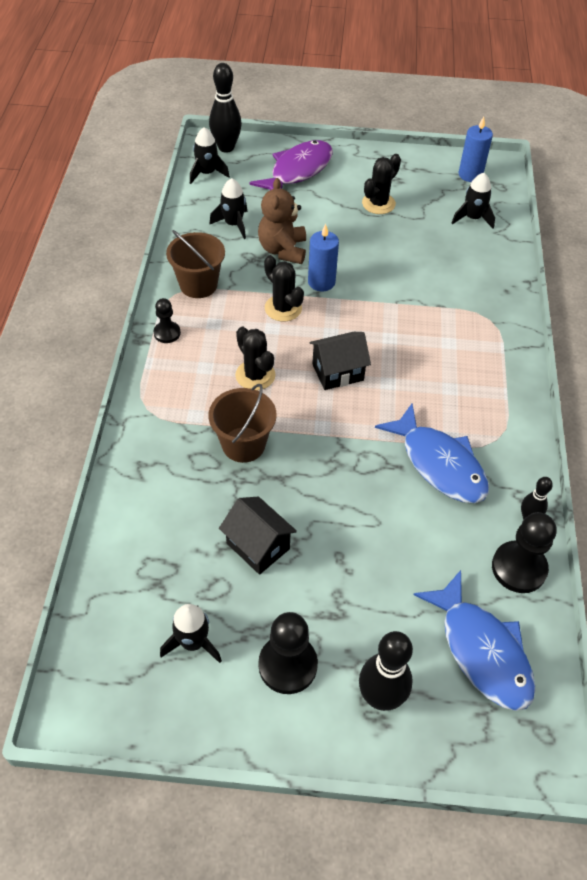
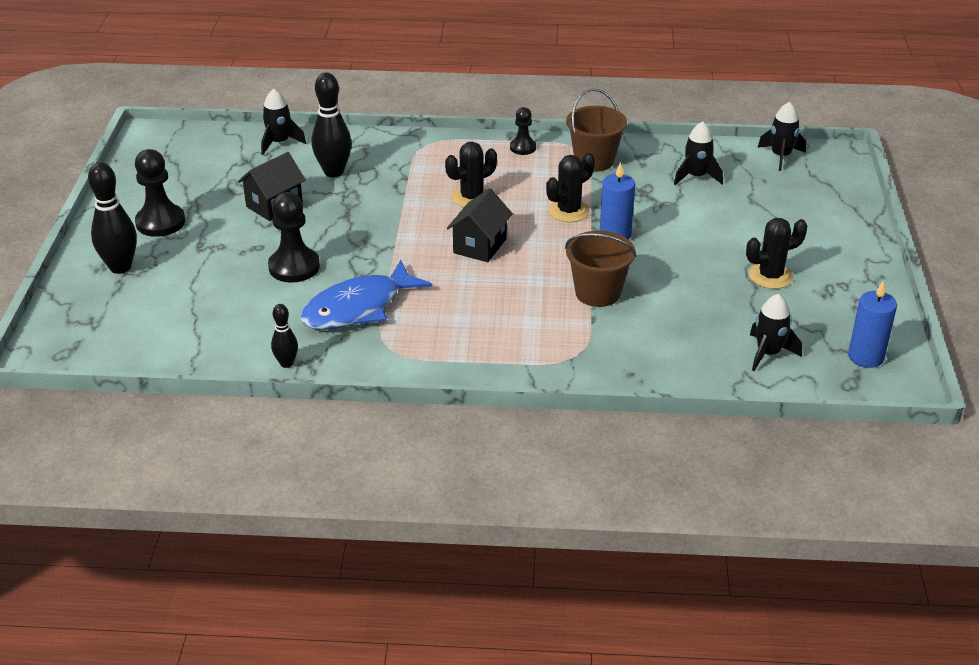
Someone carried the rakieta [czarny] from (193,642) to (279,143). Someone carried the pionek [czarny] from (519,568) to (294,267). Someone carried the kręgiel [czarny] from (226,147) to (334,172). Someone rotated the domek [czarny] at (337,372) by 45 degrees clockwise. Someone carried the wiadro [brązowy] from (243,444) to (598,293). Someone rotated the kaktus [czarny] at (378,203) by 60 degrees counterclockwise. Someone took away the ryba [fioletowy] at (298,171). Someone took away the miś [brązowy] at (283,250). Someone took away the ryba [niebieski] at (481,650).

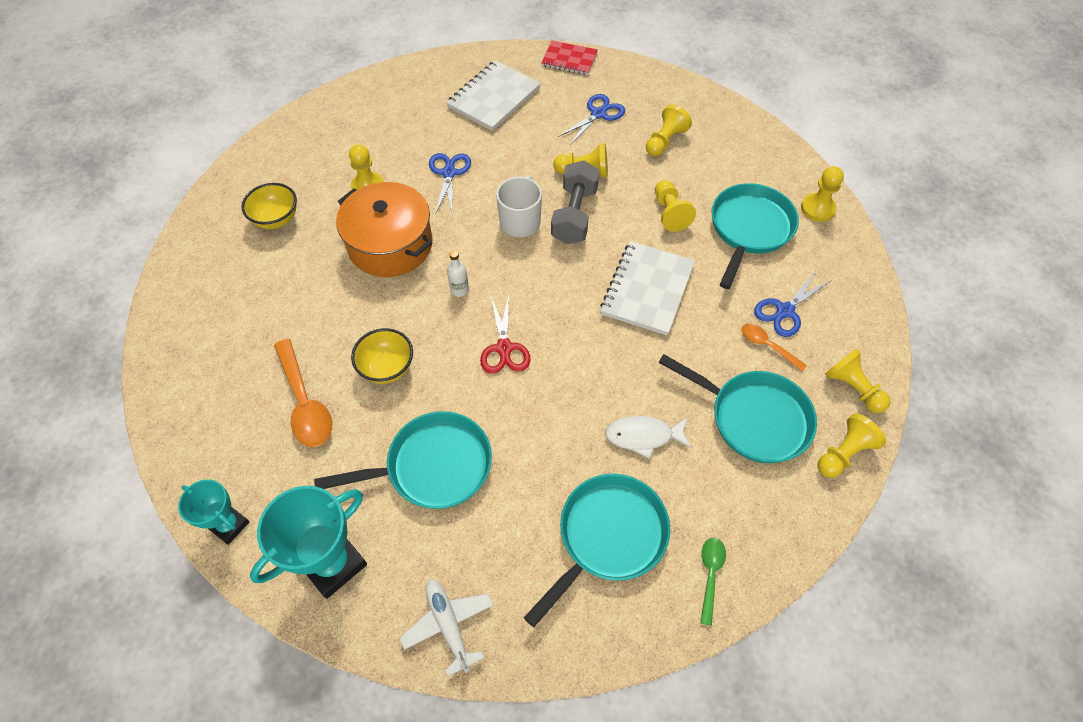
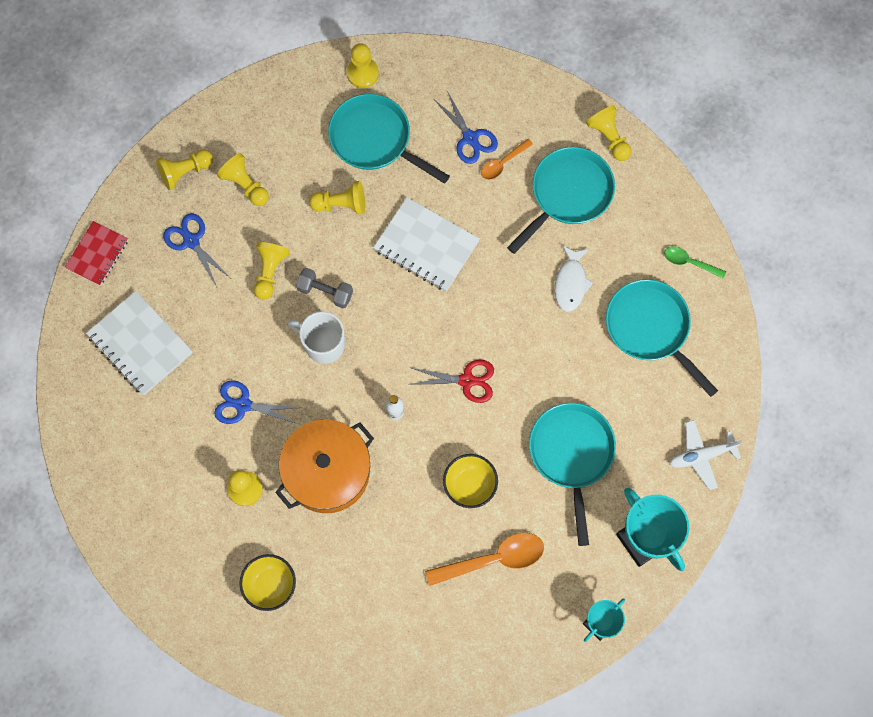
Someone carried the pionek [żółty] from (852,388) to (185,172). Someone scaled the hantel [szary] at (574,215) by 0.66.

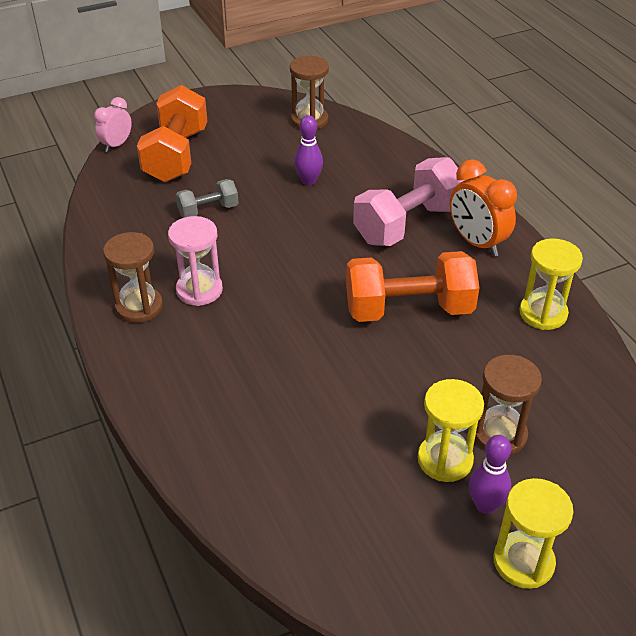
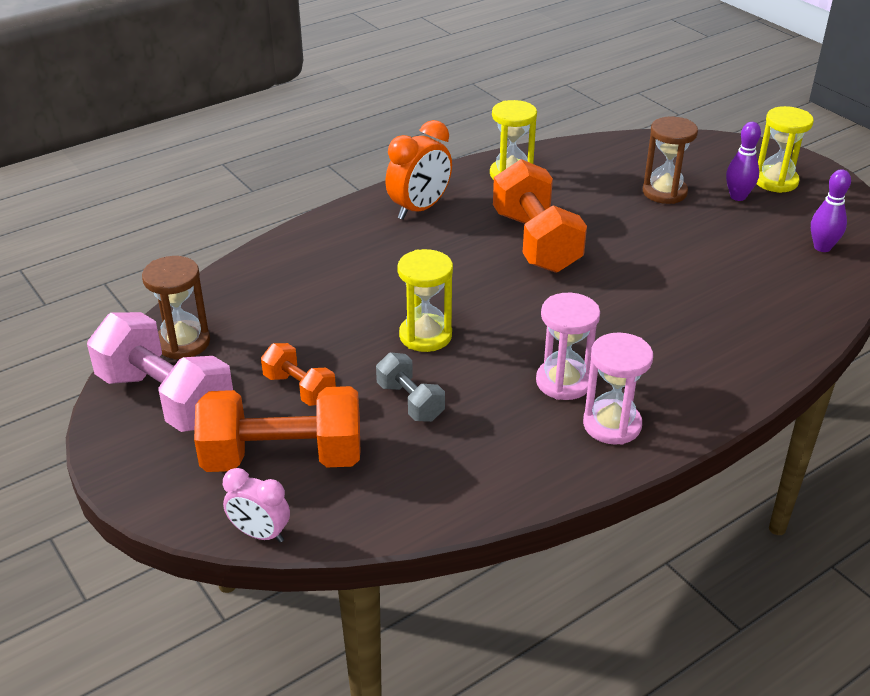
Someone carried the hantel [różowy] from (408,224) to (166,399). Someone put down the hantel [pomarańczowy] at (299,389). Someone carried the klepsydra [żółty] from (445,460) to (425,335). Someone repainted the klepsydra [brązowy] at (139,307), which became the klepsydra [różowy] at (612,425). Someone carried the kręgiel [fioletowy] from (308,181) to (822,247).

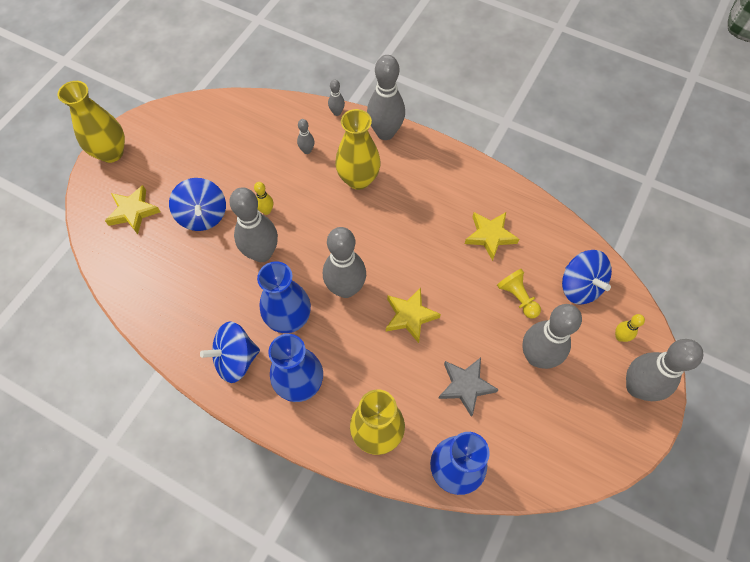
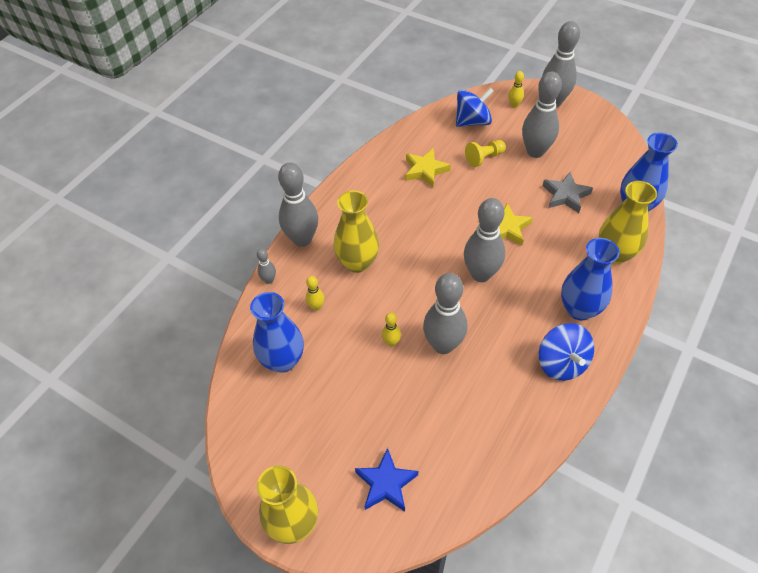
Someone carried the wazon [niebieski] from (289,319) to (283,360). Someone repainted the kręgiel [szary] at (307,150), which became the kręgiel [żółty] at (316,307). Someone repainted the gwiazda [żółty] at (133,212), which became the gwiazda [niebieski] at (386,483). Someone took away the bączek [niebieski] at (203,215).

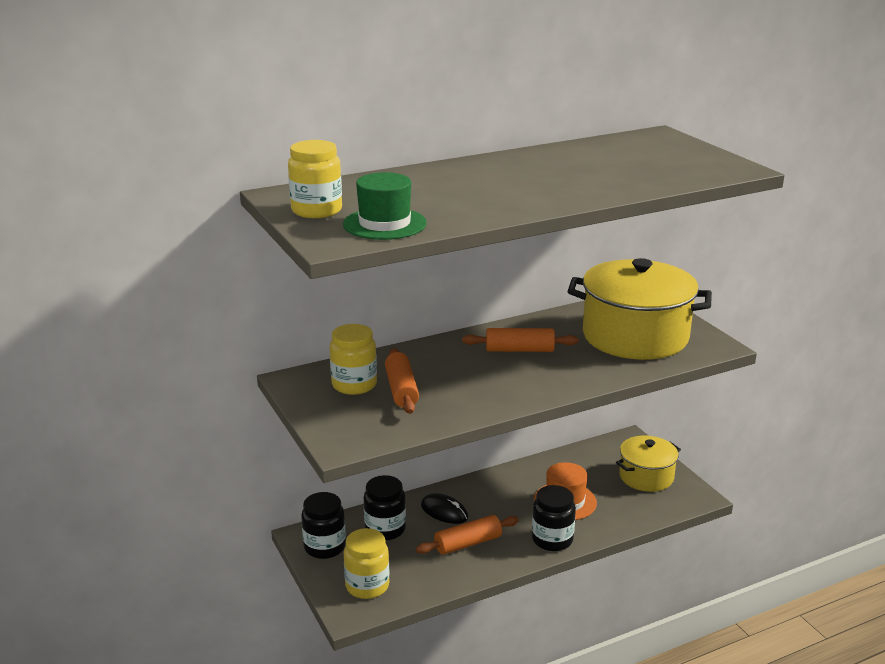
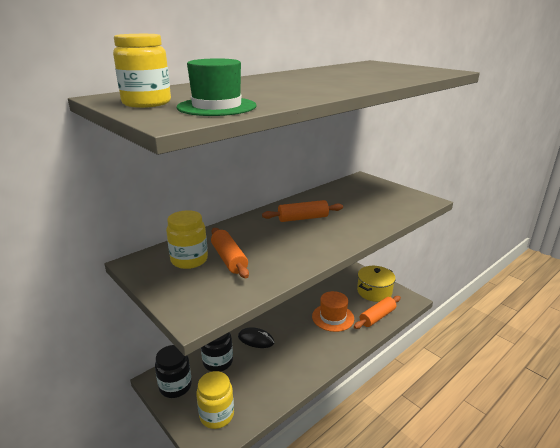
Someone carried the wałek do ciasta [pomarańczowy] from (468,543) to (377,317). Someone took away the słoik [czarny] at (552,539). Someone took away the garnek [żółty] at (635,336).

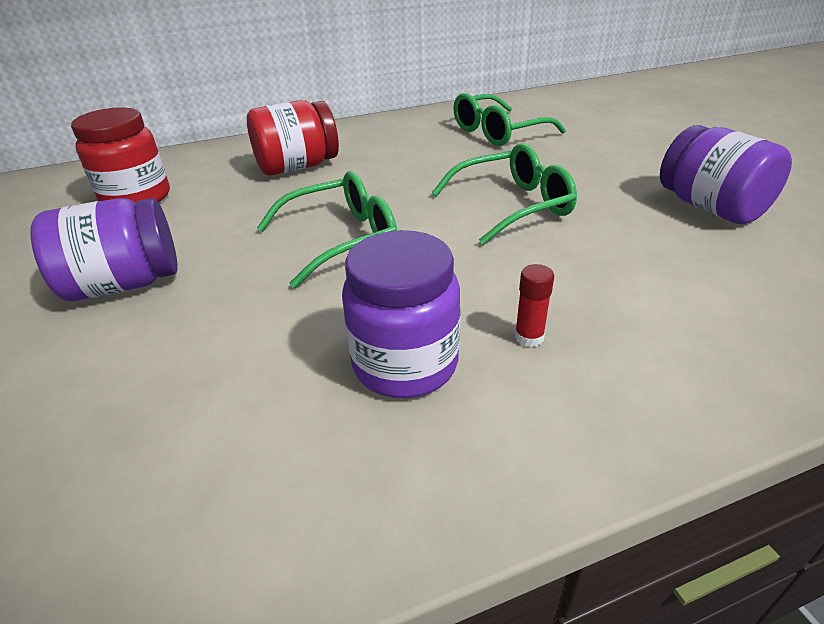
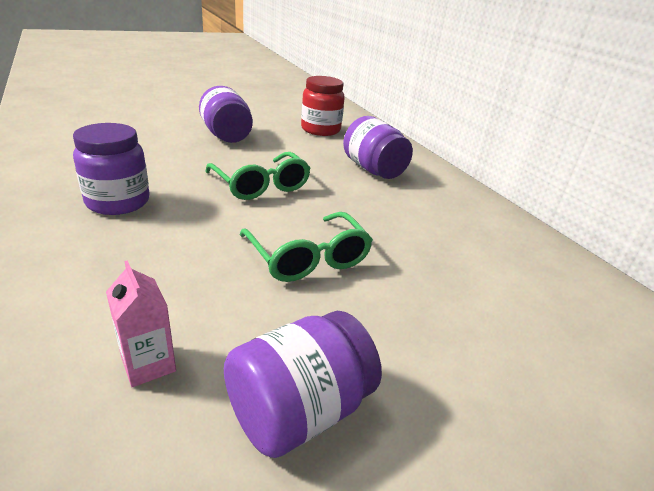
Someone put down the karton mleka [różowy] at (148,364). Someone repainted the słoik [czerwony] at (297,167), which became the słoik [fioletowy] at (373,170). Someone took away the okulary [zielony] at (498,132). Someone took away the klej w sztyfcie [czerwony] at (529,337).

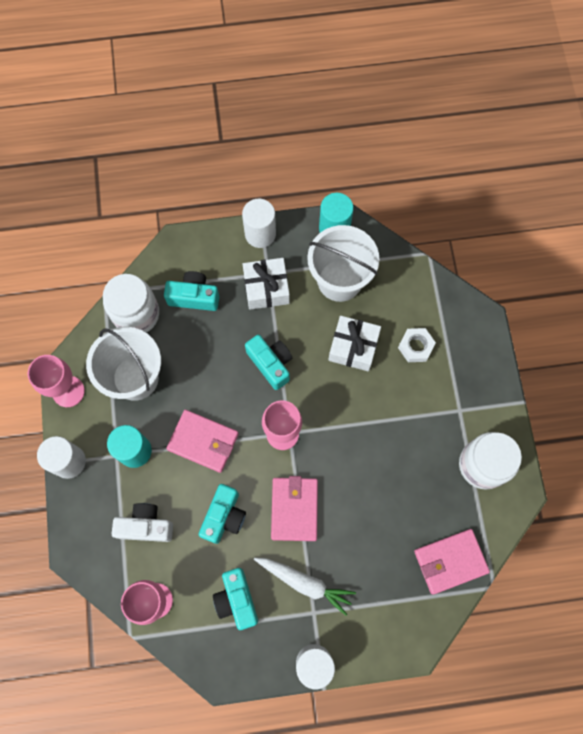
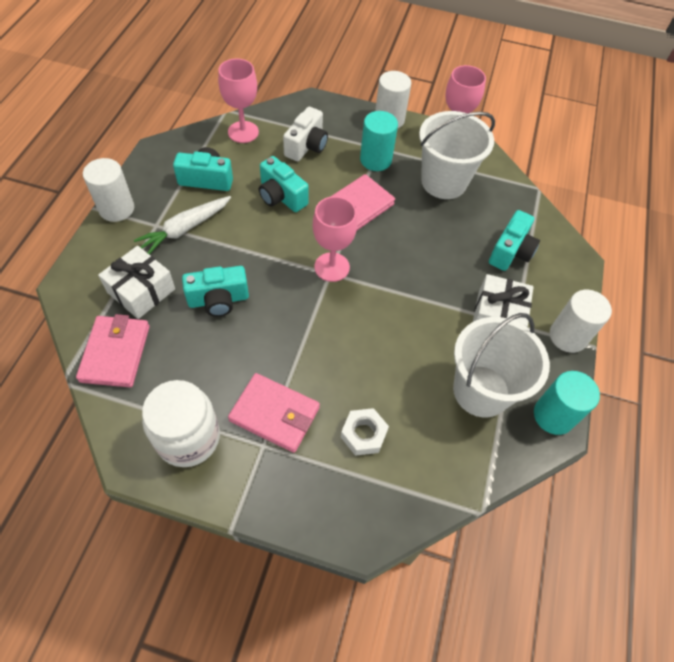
Someone carried the prezent [biały] from (353,347) to (141,291). Someone carried the aparat fotograficzny [turkusowy] from (271,364) to (218,300). Someone carried the portfel [różowy] from (294,509) to (274,414). Someone took away the słoik [biały] at (136,314).

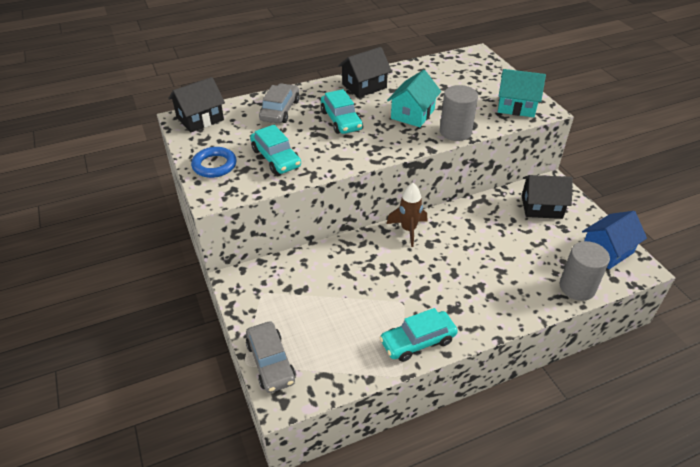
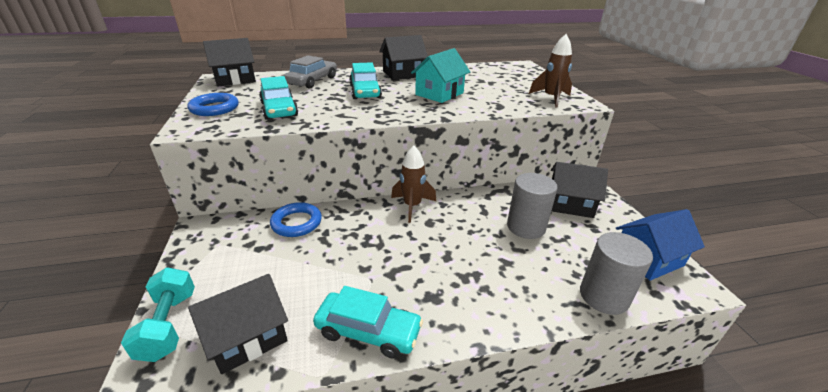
Someone swapped the samochód [szary] at (270,362) for the hantel [turkusowy] at (169,325). Someone put down the domek [czarny] at (247,337). Someone put down the pierścień [niebieski] at (296,223). Someone rotated the samochód [turkusowy] at (418,341) by 150 degrees counterclockwise. Someone carried the walec [szary] from (455,132) to (526,227). Someone swapped the domek [turkusowy] at (516,106) for the rakieta [brązowy] at (551,98).

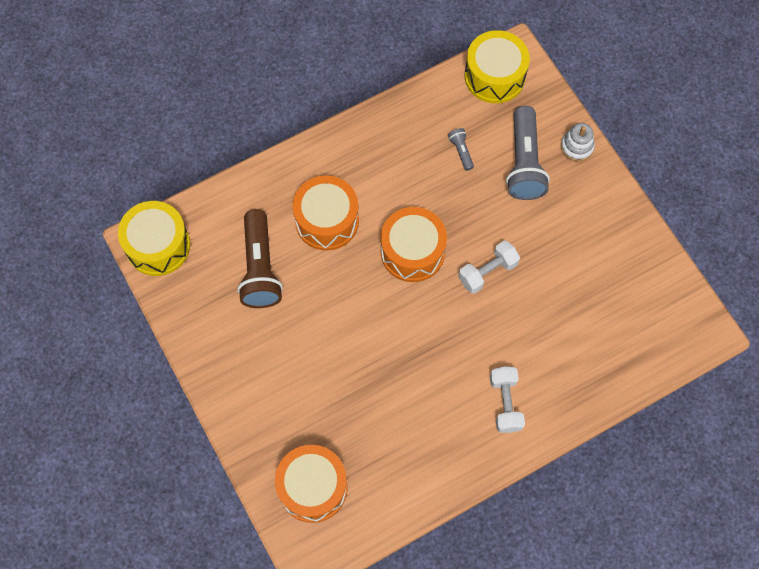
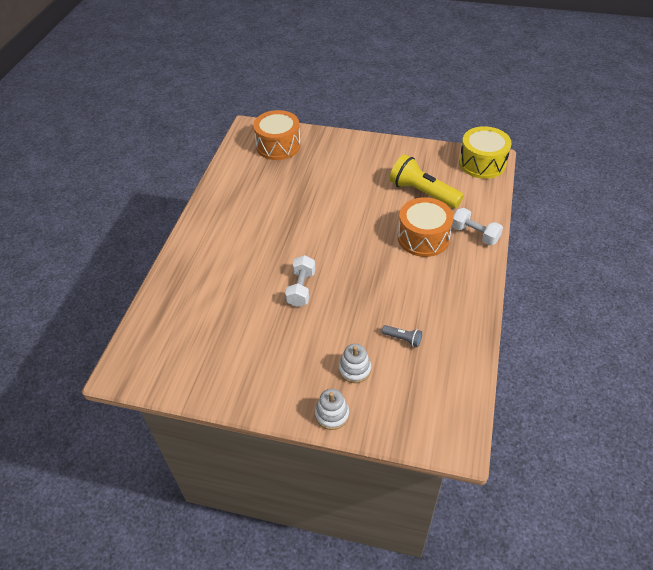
Someone swapped the latarka [szary] at (524,163) for the zabawka nakładanka [biały] at (354,369). Someone repainted the latarka [brązowy] at (260,268), which became the latarka [żółty] at (423,193). Someone carried the hantel [biały] from (505,403) to (474,234). Someone took away the bęben [pomarańczowy] at (412,252). Someone took away the bęben [żółty] at (494,76).

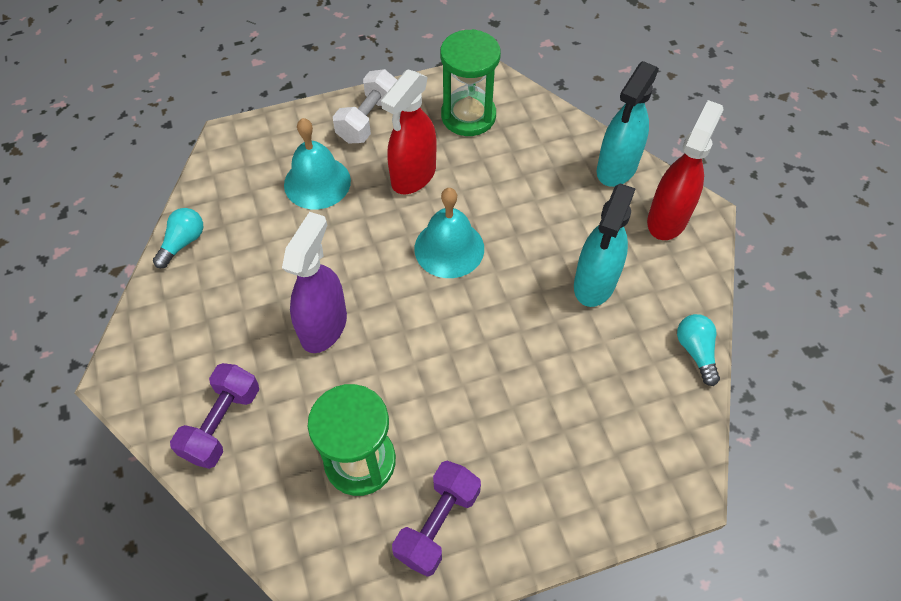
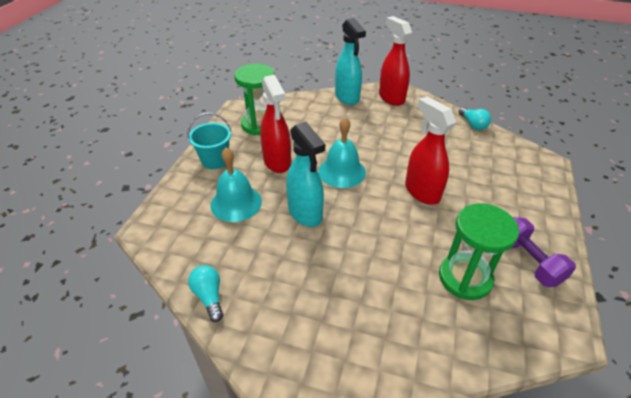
Someone swapped the hantel [biały] at (368,120) for the wiadro [turkusowy] at (215,160). Someone carried the spryskiwacz [turkusowy] from (594,283) to (305,213). Someone put down the spryskiwacz [czerwony] at (422,191). Someone rotated the żarówka [turkusowy] at (696,351) by 135 degrees counterclockwise. Someone took away the hantel [fioletowy] at (222,423). Someone took away the spryskiwacz [fioletowy] at (324,326).

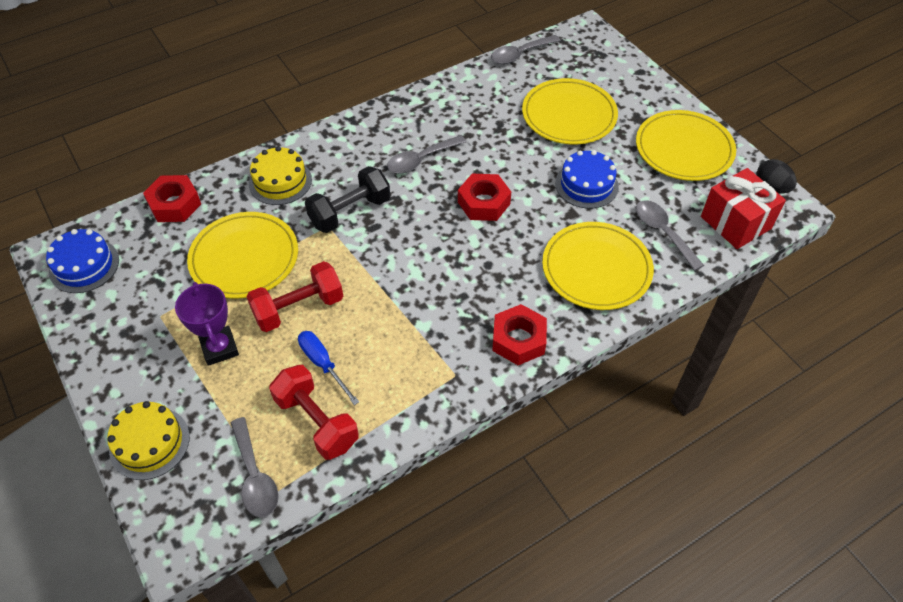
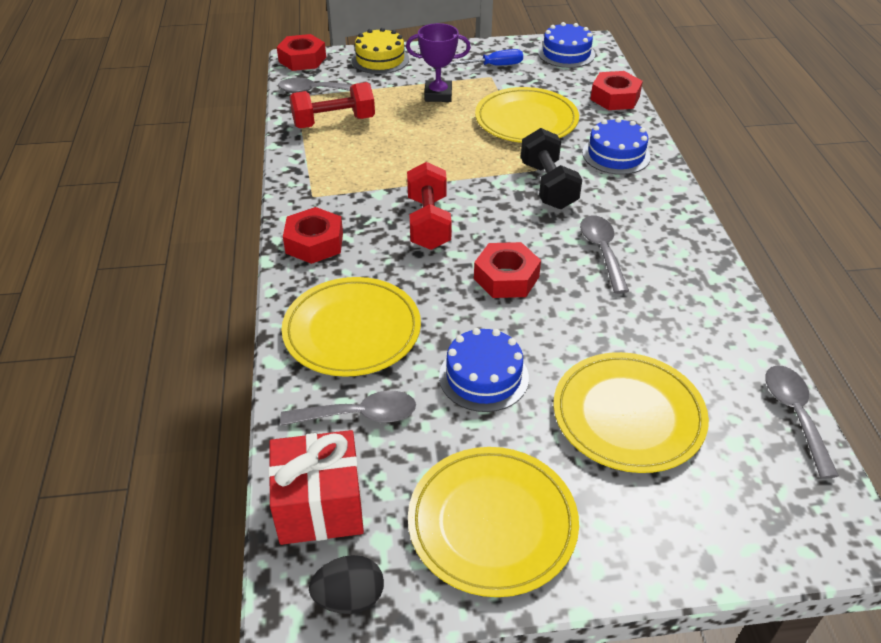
Someone put down the nakrętka [czerwony] at (302,59). Someone carried the hantel [czerwony] from (298,308) to (428,223). Someone carried the śrubokręt [niebieski] from (323,364) to (494,66). Someone repainted the tort [żółty] at (280,181), which became the tort [niebieski] at (616,155).

